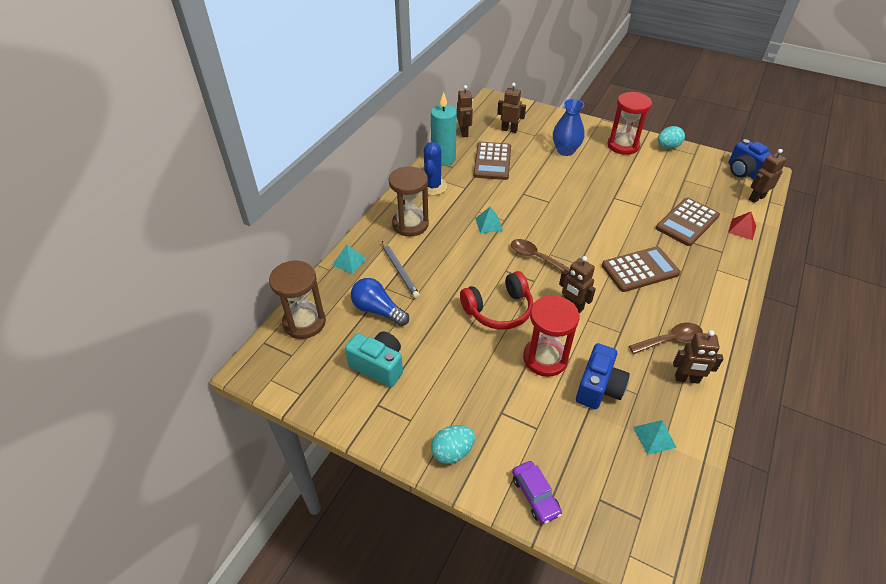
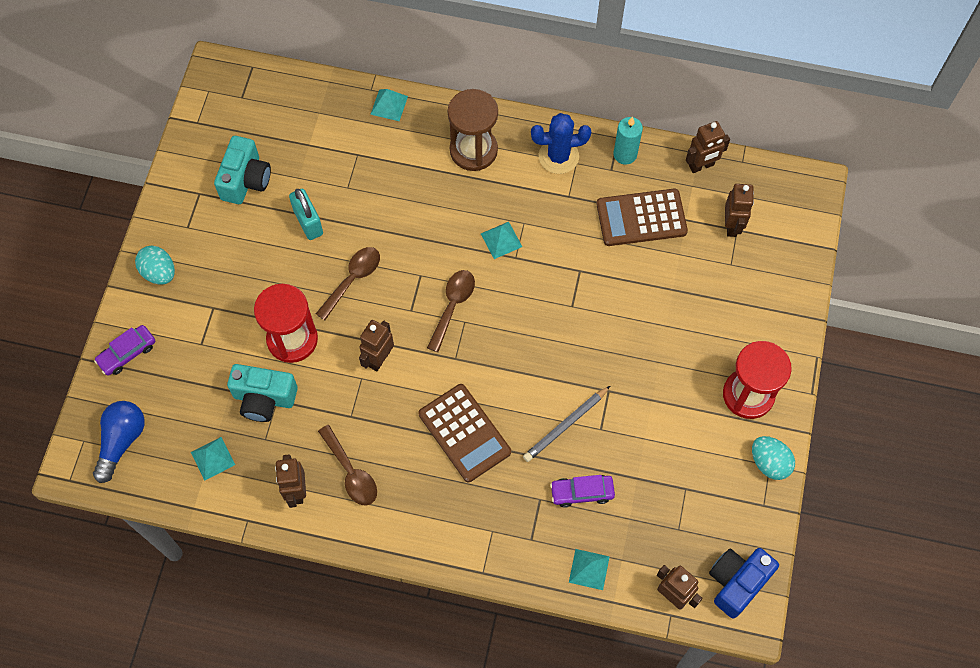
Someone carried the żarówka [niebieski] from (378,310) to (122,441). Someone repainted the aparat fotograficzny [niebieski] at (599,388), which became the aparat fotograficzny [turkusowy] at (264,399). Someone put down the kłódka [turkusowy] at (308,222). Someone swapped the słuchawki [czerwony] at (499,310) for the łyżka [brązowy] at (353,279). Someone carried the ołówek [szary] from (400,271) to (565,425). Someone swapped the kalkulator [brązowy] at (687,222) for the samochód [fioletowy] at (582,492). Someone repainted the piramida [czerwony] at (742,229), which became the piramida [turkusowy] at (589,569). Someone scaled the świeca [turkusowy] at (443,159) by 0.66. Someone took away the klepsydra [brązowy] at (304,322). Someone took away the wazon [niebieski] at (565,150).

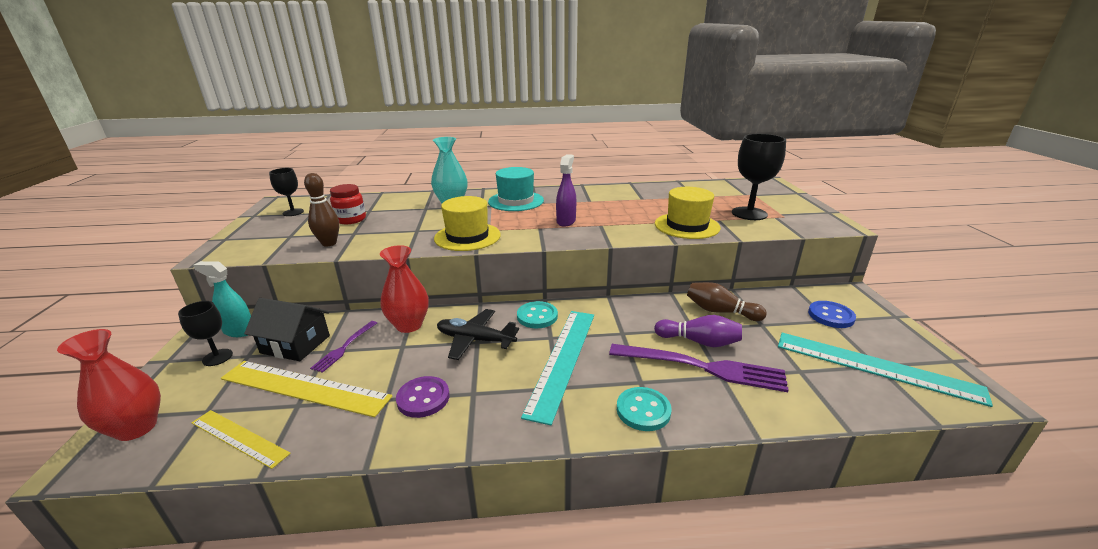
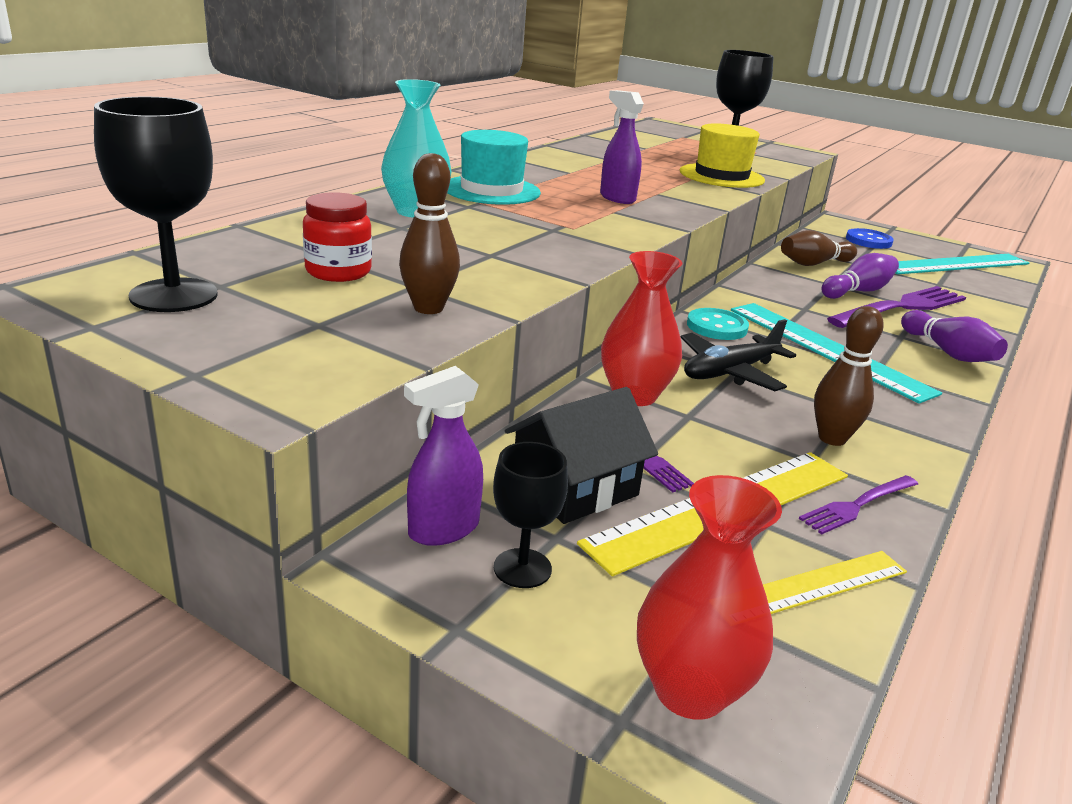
Someone scaled the kielich [czarny] at (293,212) by 1.69. Someone repainted the spryskiwacz [turkusowy] at (239,331), which became the spryskiwacz [fioletowy] at (443,529). Someone put down the widelec [fioletowy] at (857,505). Someone swapped the guzik [fioletowy] at (423,398) for the kręgiel [brązowy] at (832,438). Someone swapped the guzik [turkusowy] at (643,410) for the kręgiel [fioletowy] at (948,352). Someone took away the kapelusz [żółty] at (467,236).

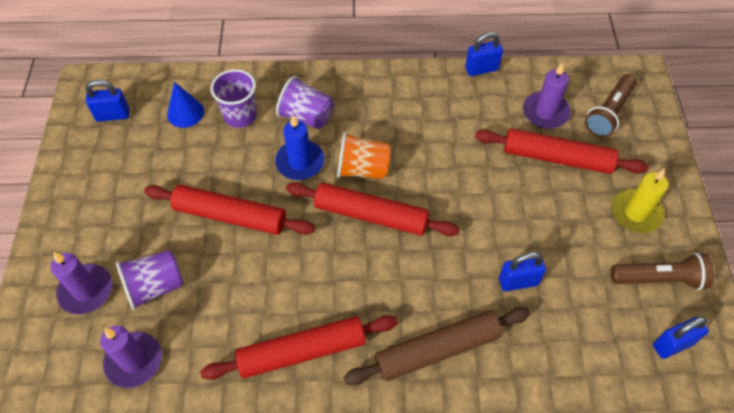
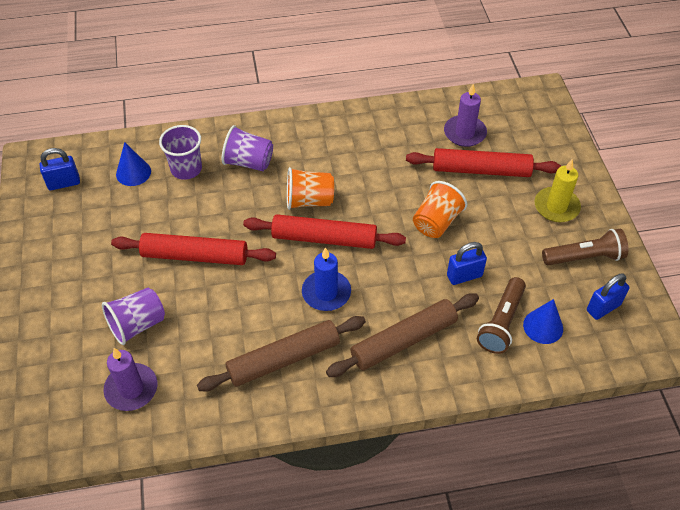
Someone repainted the wałek do ciasta [czerwony] at (302,352), which became the wałek do ciasta [brązowy] at (283,359). Someone carried the świeca [niebieski] from (300,162) to (326,292). Someone put down the szklanka [pomarańczowy] at (436,222). Someone carried the latarka [brązowy] from (609,113) to (501,322). Someone put down the stożek [niebieski] at (543,326). Someone took away the świeca [fioletowy] at (86,291). Someone took away the kłódka [niebieski] at (481,69).

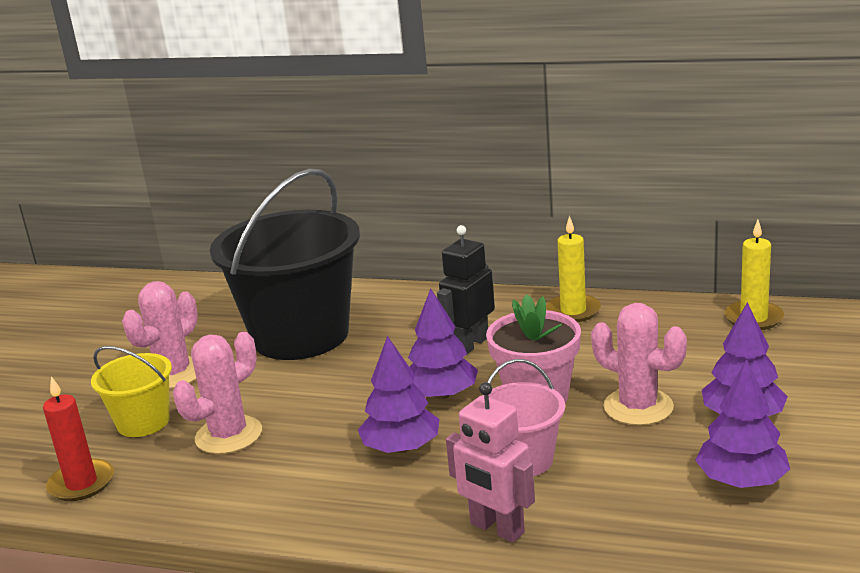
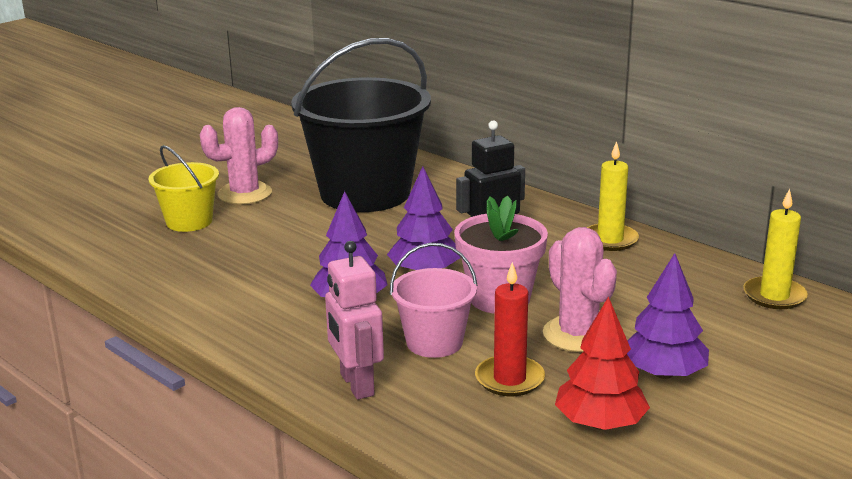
Someone carried the świeca [czerwony] from (81,483) to (509,379). Someone repainted the drzewko [fioletowy] at (741,481), which became the drzewko [czerwony] at (600,423). Someone took away the kaktus [różowy] at (228,435).

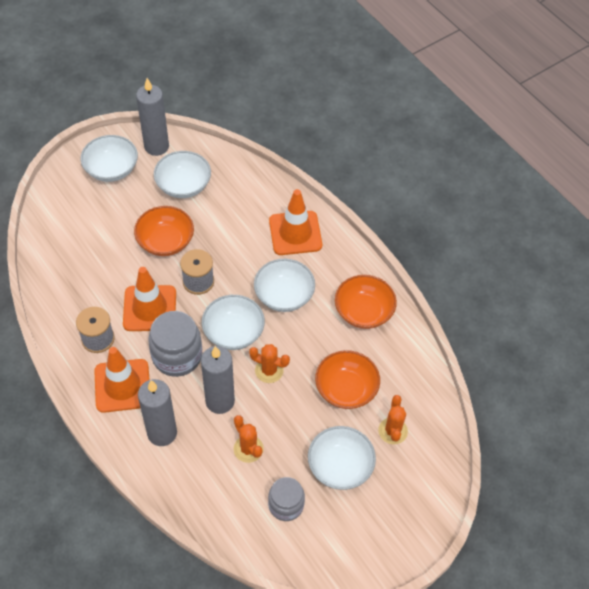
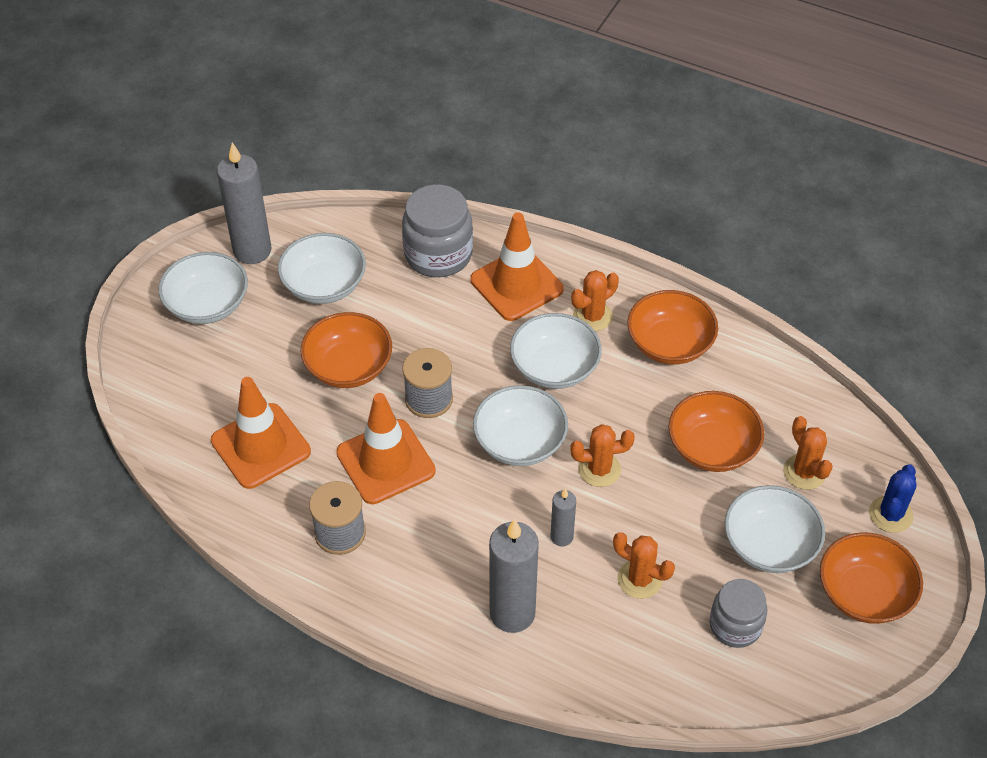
Someone carried the pachołek [pomarańczowy] from (122,386) to (261,446). Someone carried the słoik [szary] from (177,356) to (438,254). Someone scaled the świeca [szary] at (220,401) by 0.52. Someone put down the kaktus [pomarańczowy] at (592,316). Someone put down the miska [pomarańczowy] at (864,593). Someone put down the kaktus [niebieski] at (890,514).

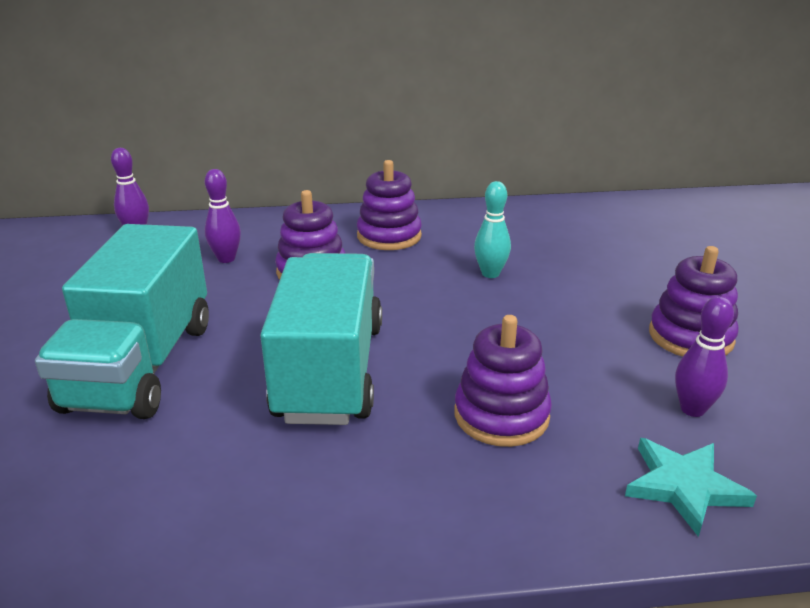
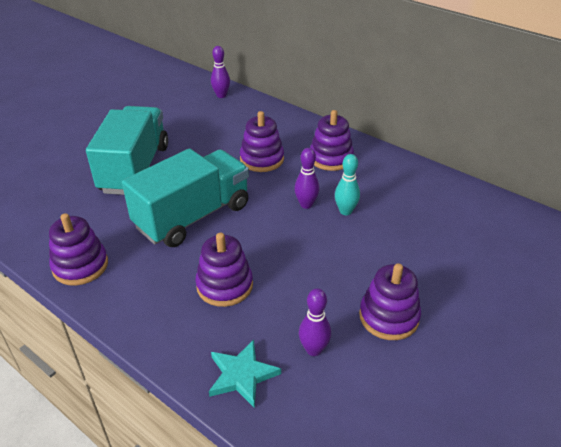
Someone put down the zabawka nakładanka [fioletowy] at (80,266). Someone rotated the ciężarówka [turkusowy] at (141,365) by 135 degrees clockwise. Someone carried the kręgiel [fioletowy] from (226,259) to (306,204).

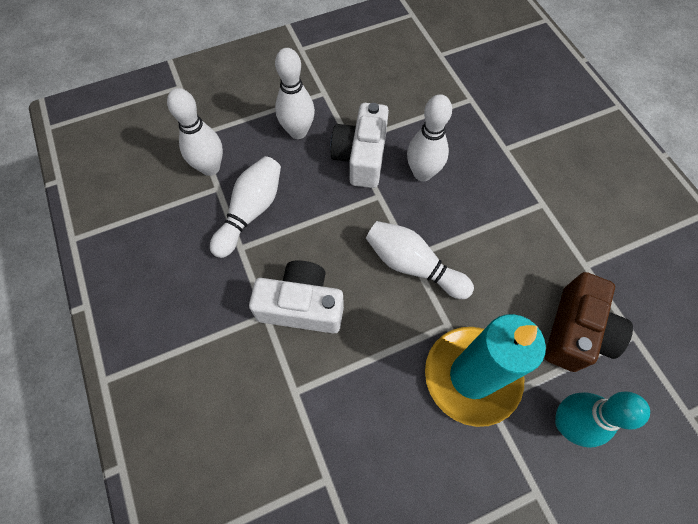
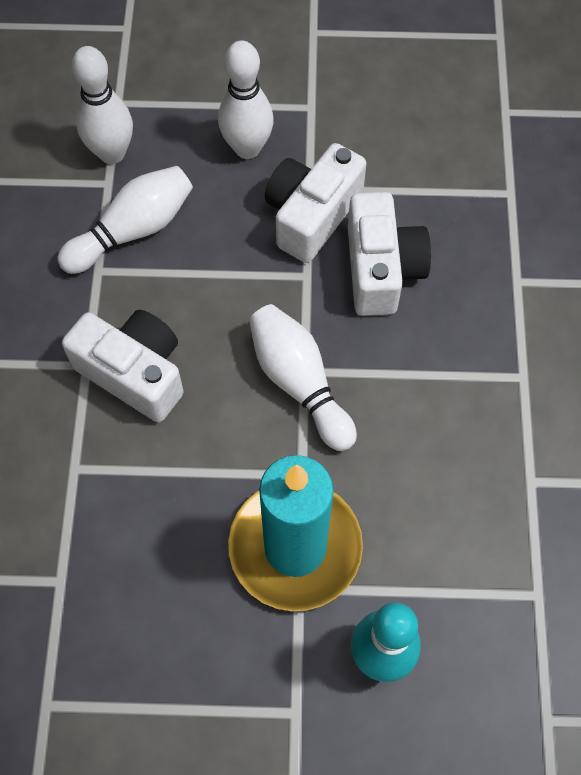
Someone swapped the kręgiel [biały] at (422,173) for the aparat fotograficzny [biały] at (381,269). Someone took away the aparat fotograficzny [brązowy] at (576,332).

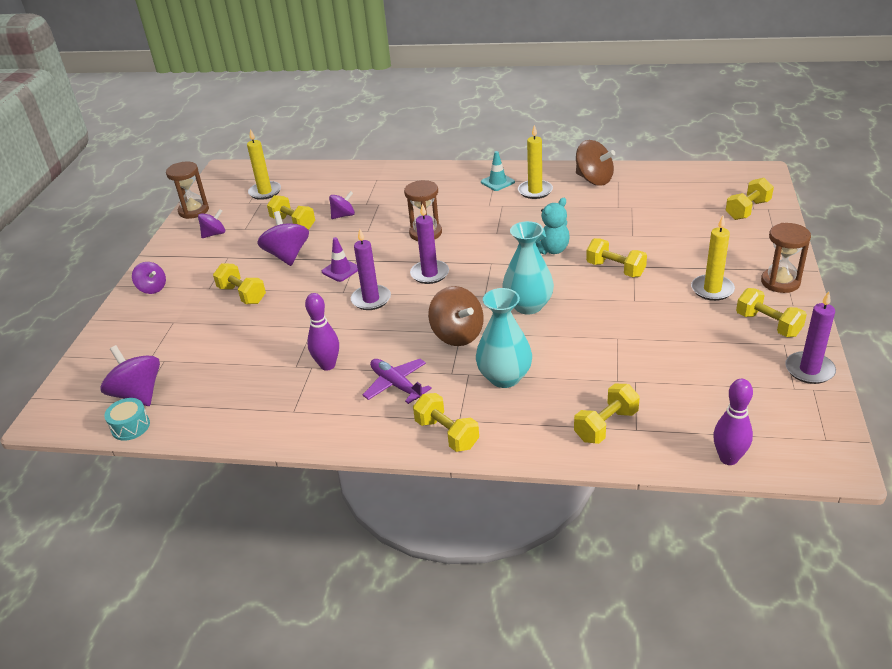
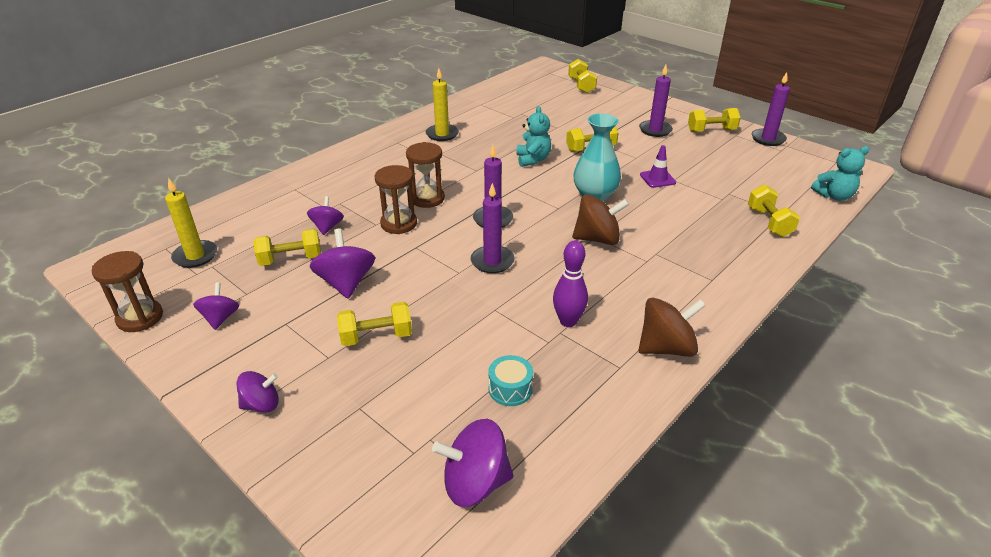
Someone rotated the bączek [fioletowy] at (287,255) by 60 degrees clockwise. Someone carried the klepsydra [brązowy] from (780,282) to (399,224). Someone carried the bęben [turkusowy] from (130,426) to (510,389). Someone carried the bączek [brązowy] from (594,179) to (666,348). Someone repainted the świeca [żółty] at (712,289), which became the świeca [fioletowy] at (655,130). Someone carried the pachołek [fioletowy] from (341,270) to (657,179). Someone swapped the kręgiel [fioletowy] at (728,458) for the miś [turkusowy] at (834,196). Someone took away the samolot [fioletowy] at (396,385). Someone took away the hantel [żółty] at (447,434). Someone took away the wazon [turkusowy] at (504,377). Someone took away the pachołek [turkusowy] at (497,182).

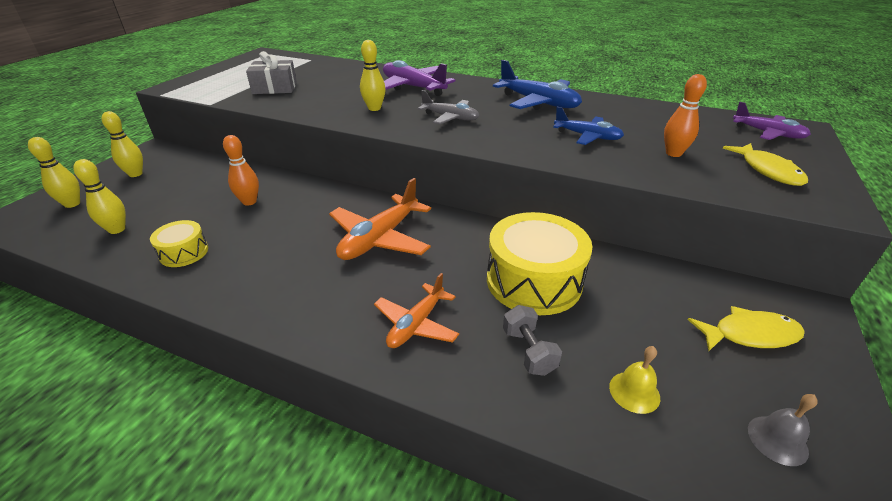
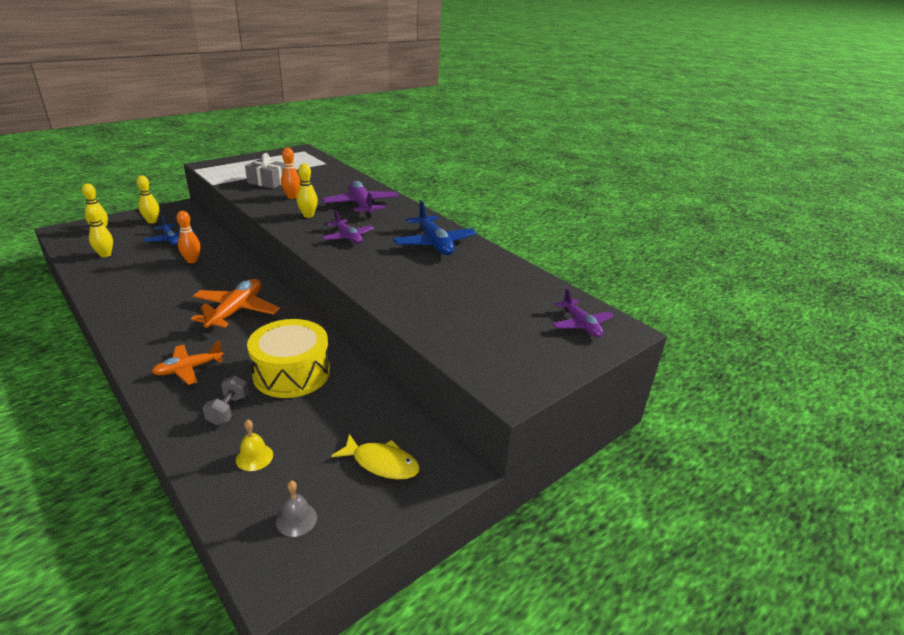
Someone carried the samolot [niebieski] from (587,136) to (171,239). Someone rotated the samolot [pomarańczowy] at (380,238) by 135 degrees clockwise. Someone carried the kręgiel [pomarańczowy] from (673,153) to (292,197). Someone repainted the samolot [szary] at (450,118), which became the samolot [fioletowy] at (348,237). Someone took away the bęben [żółty] at (184,252). Someone took away the ryba [żółty] at (768,171).

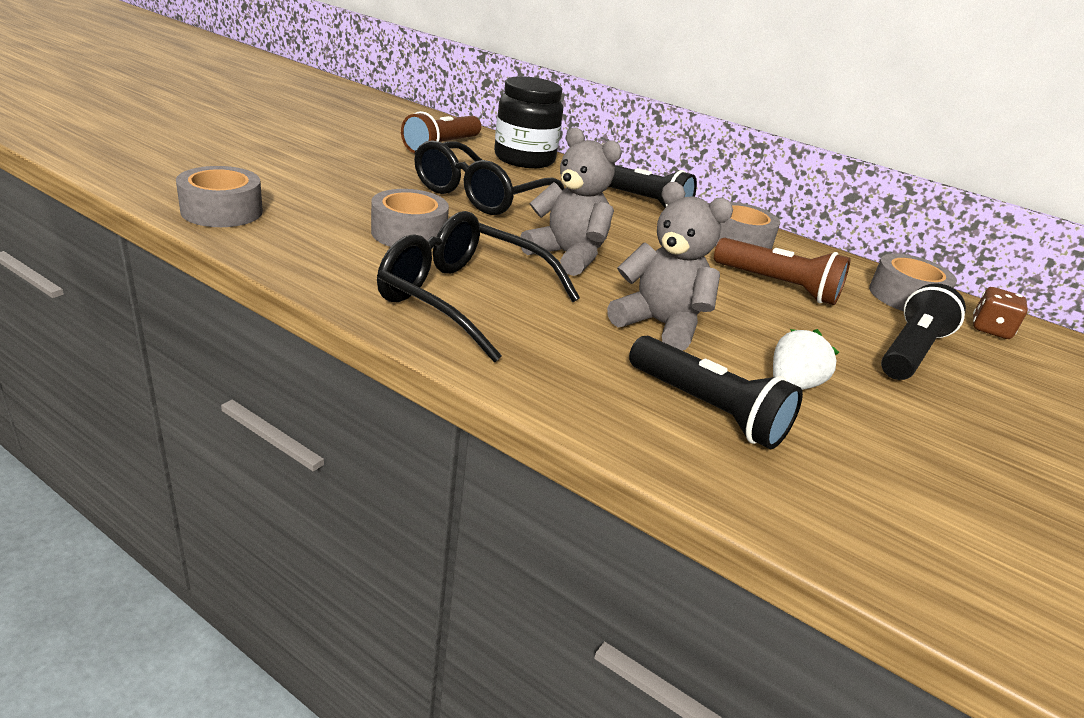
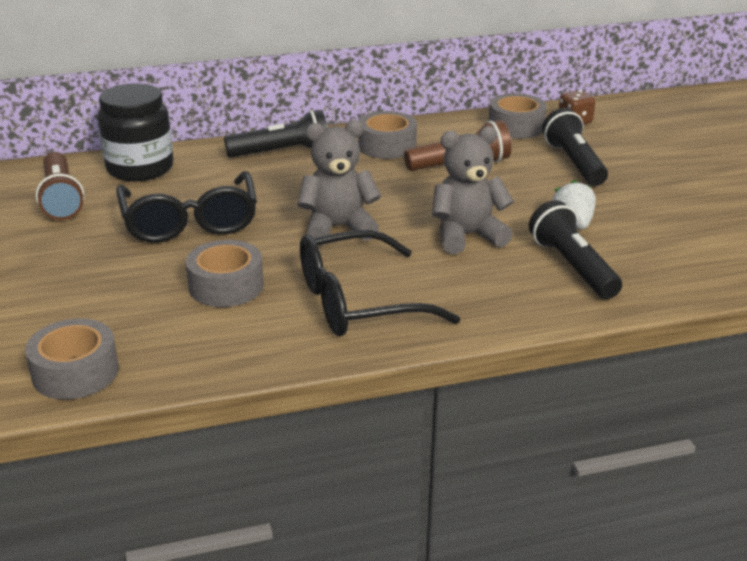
Someone rotated the latarka [czarny] at (708,409) by 105 degrees counterclockwise.

